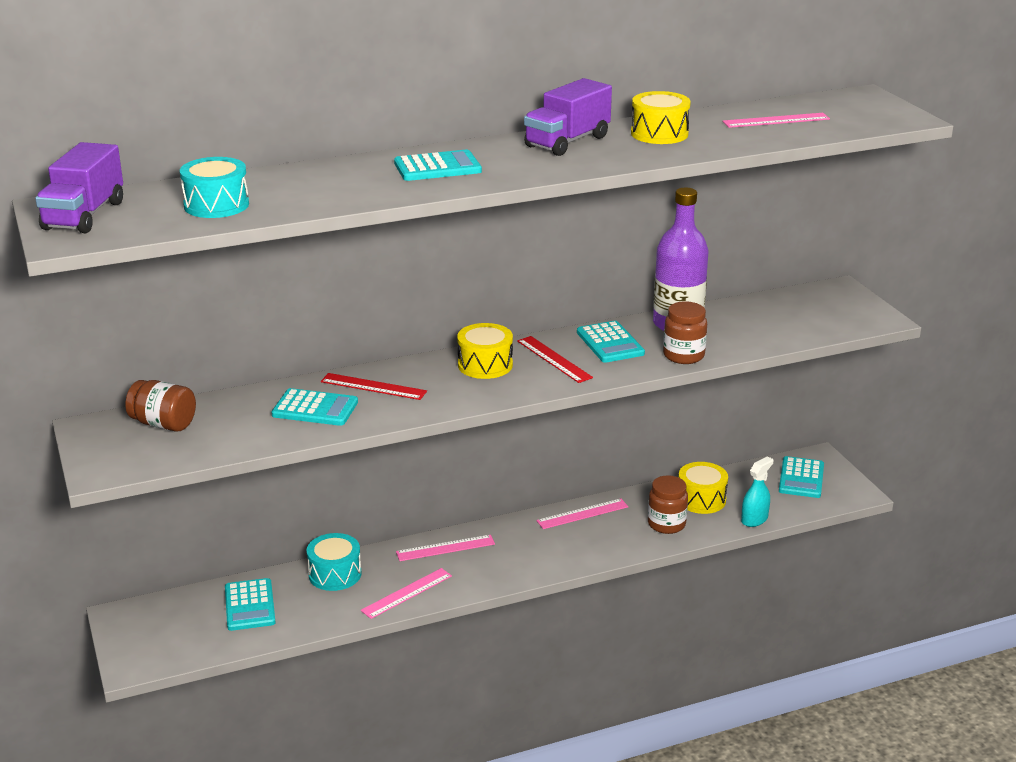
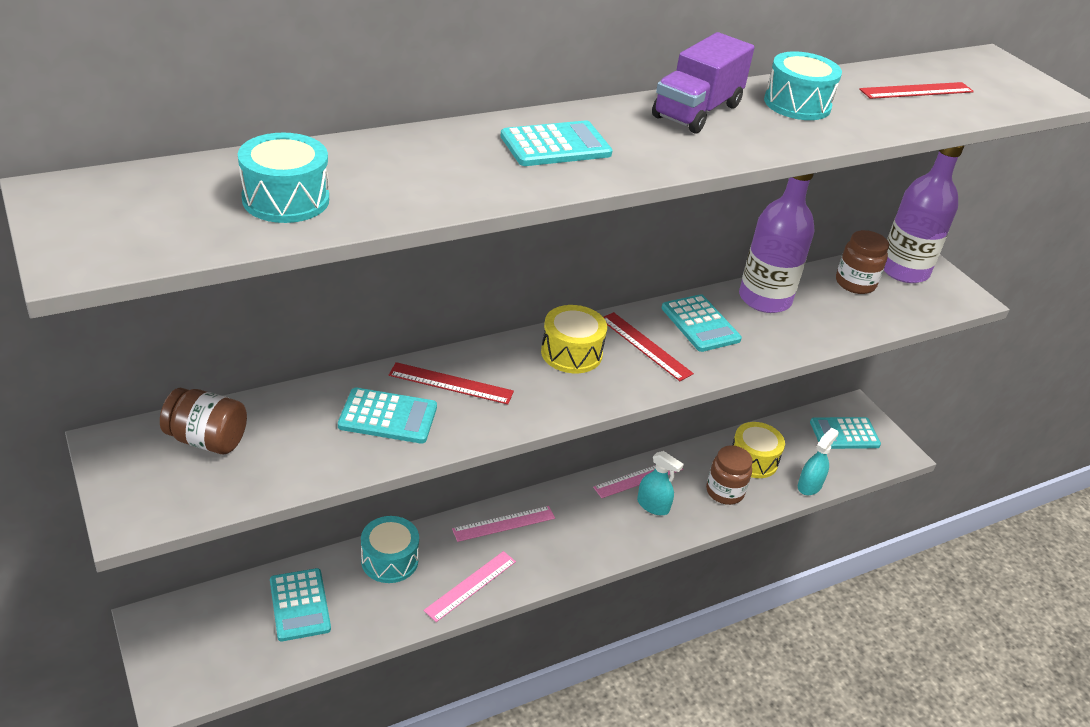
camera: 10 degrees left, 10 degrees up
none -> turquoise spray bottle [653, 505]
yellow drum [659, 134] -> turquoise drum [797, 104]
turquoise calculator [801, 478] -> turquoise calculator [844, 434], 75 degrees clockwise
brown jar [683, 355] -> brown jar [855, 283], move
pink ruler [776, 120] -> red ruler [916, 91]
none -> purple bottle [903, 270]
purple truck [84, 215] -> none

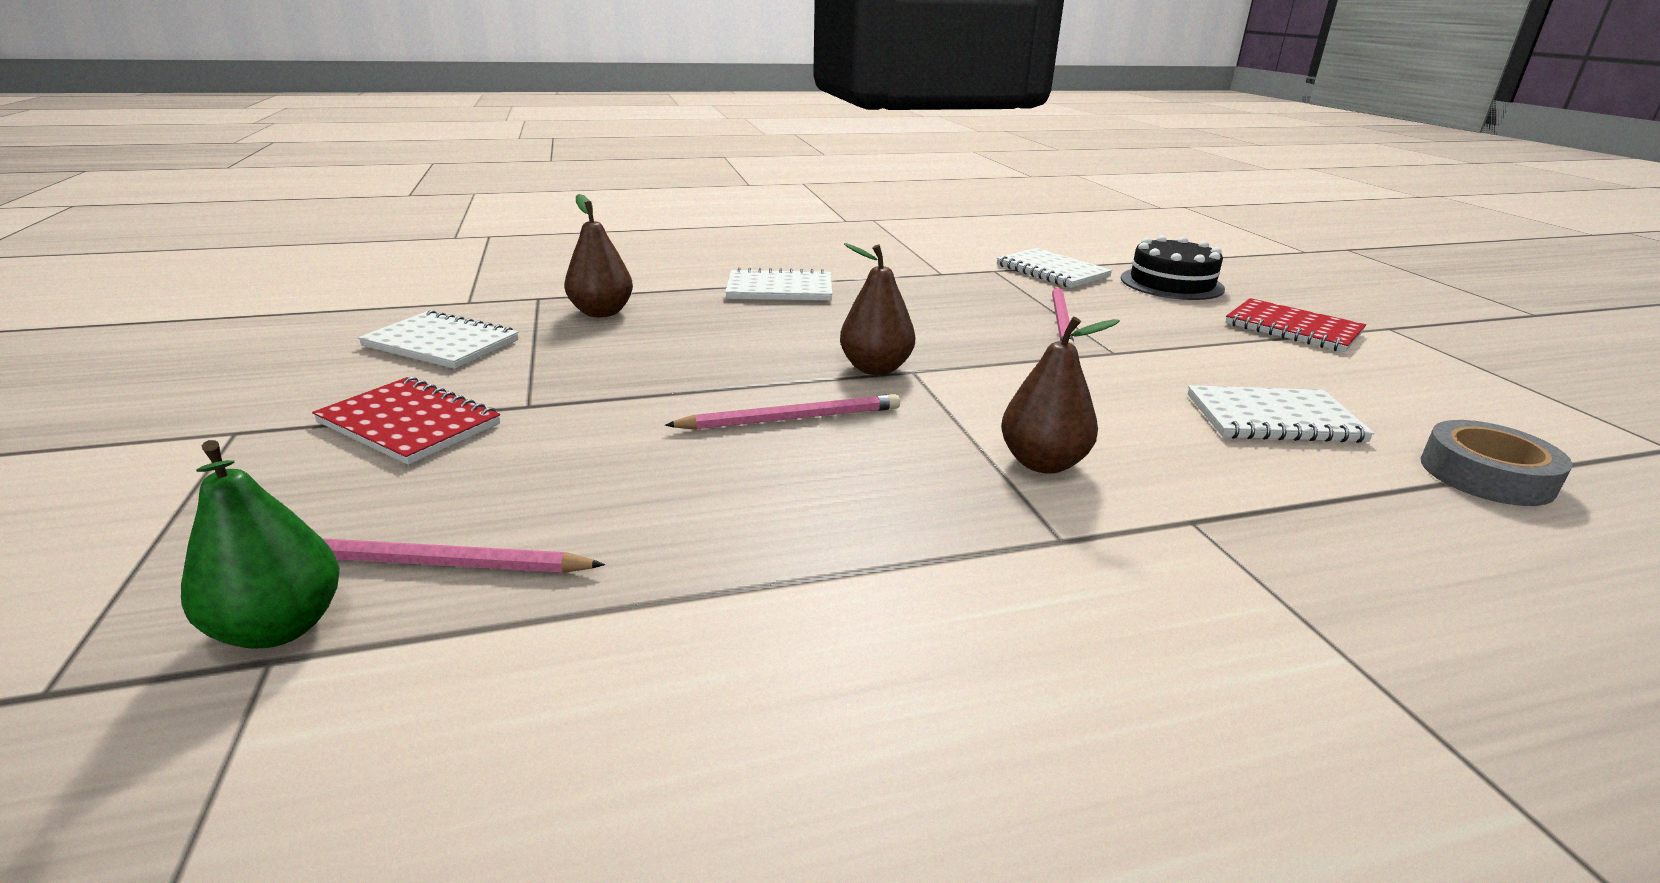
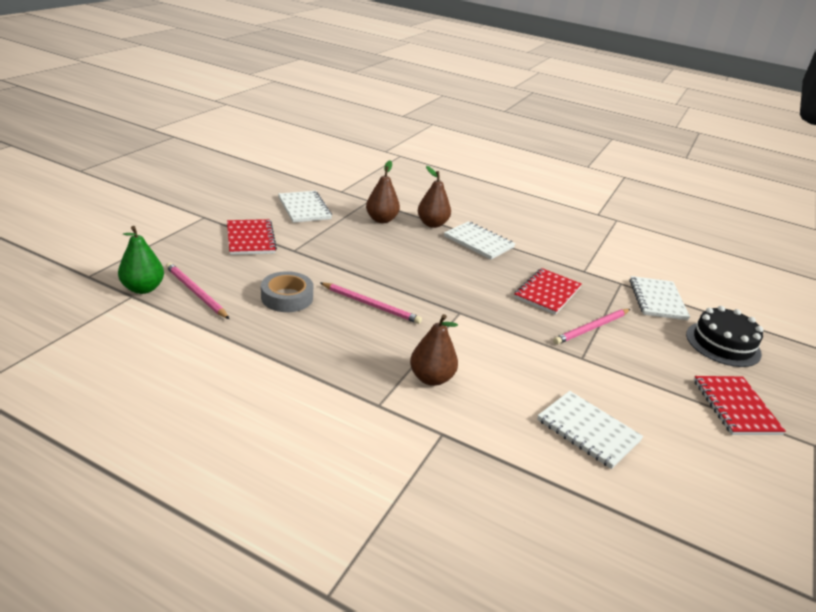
camera: 40 degrees right, 5 degrees up
grey tape [1486, 475] -> grey tape [287, 297], move
brown pear [875, 368] -> brown pear [432, 224], move
none -> red notebook [547, 293]

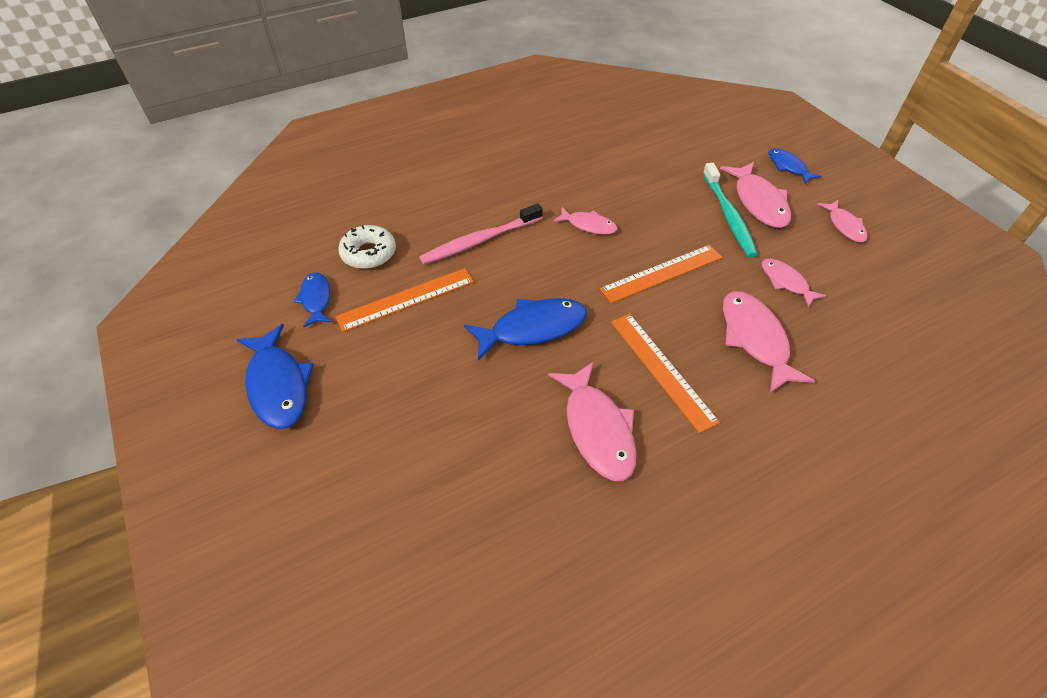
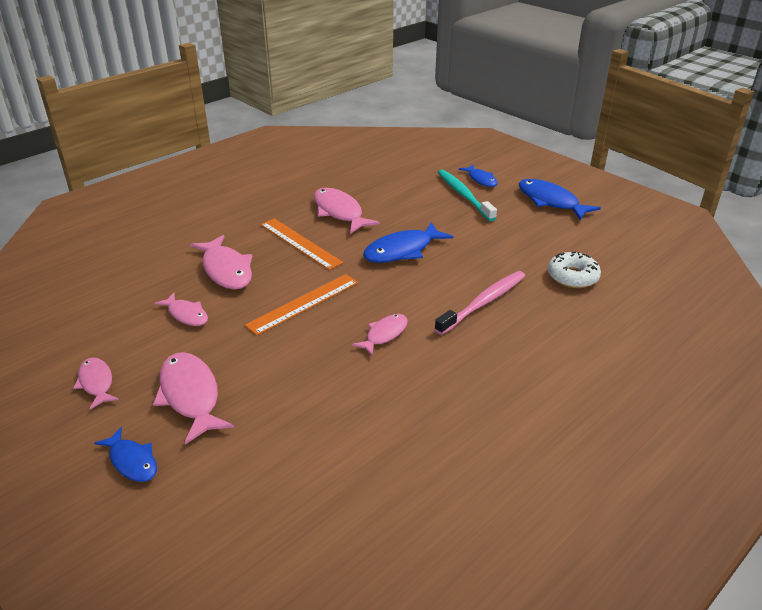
camera: 165 degrees right, 15 degrees down
pink fish [588, 225] -> pink fish [384, 334], 120 degrees clockwise
turquoise toothbrush [728, 216] -> turquoise toothbrush [464, 195], move
blue fish [316, 299] -> blue fish [481, 179], move
orange ruler [406, 299] -> none

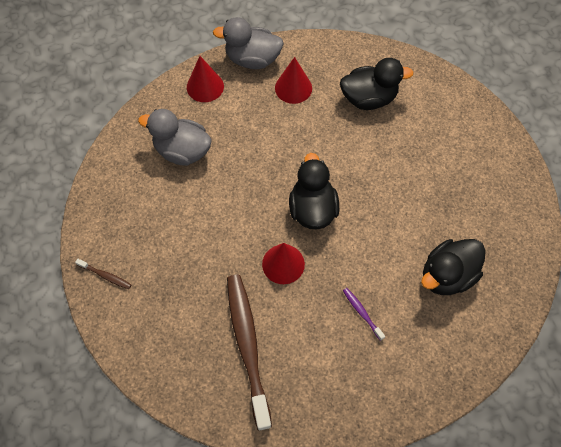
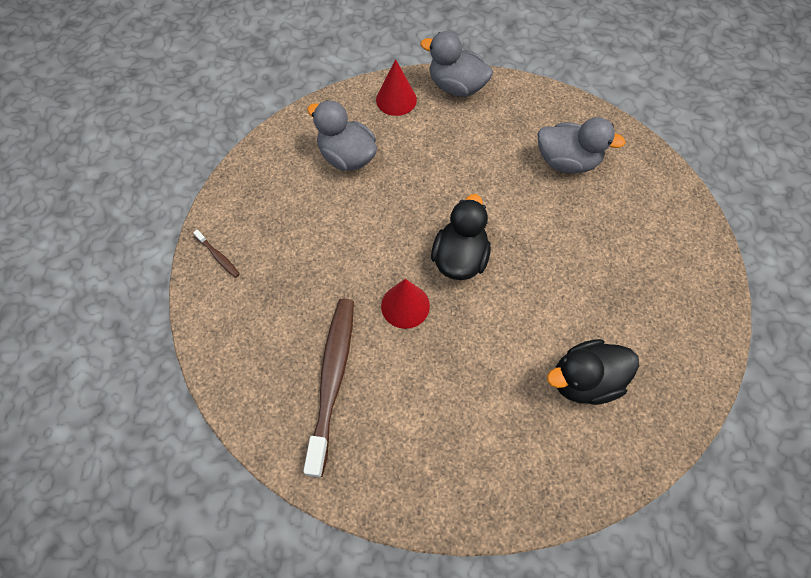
camera: 20 degrees right, 0 degrees up
black duck [369, 98] -> grey duck [567, 161]
red cone [293, 88] -> none
purple toothbrush [362, 312] -> none

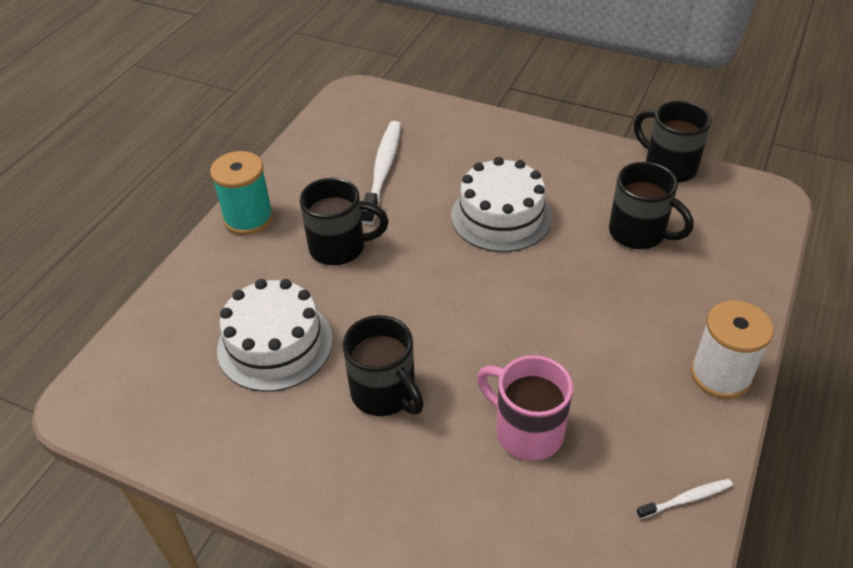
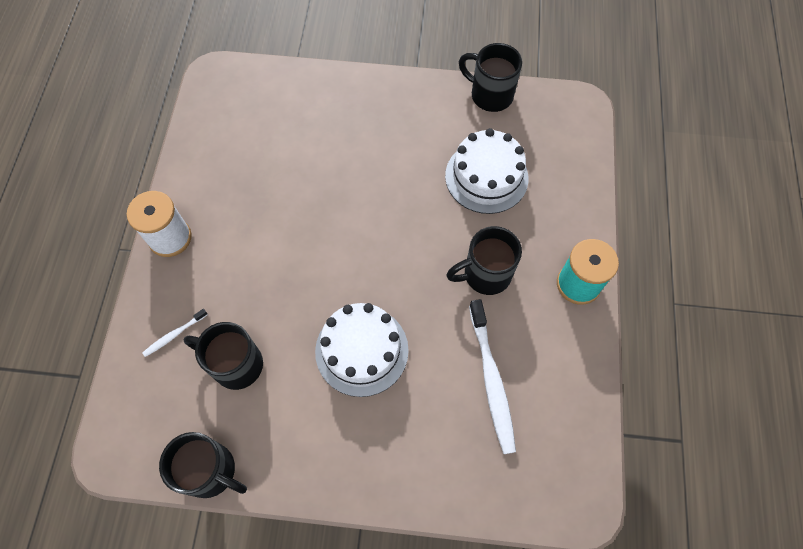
camera: 160 degrees right, 20 degrees up
white toothbrush [686, 499] -> white toothbrush [174, 334], move
black mug [385, 393] -> black mug [490, 95], move
pink mug [526, 431] -> none

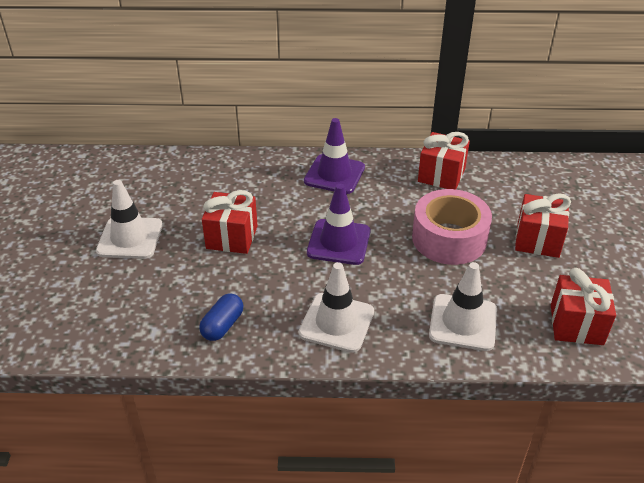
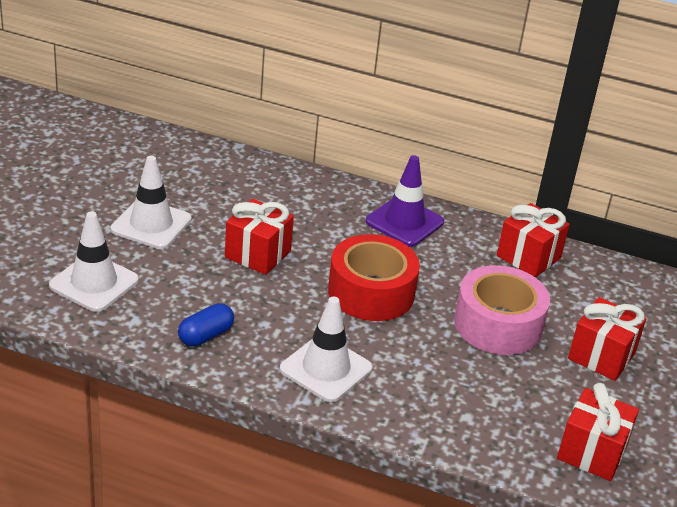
camera: 15 degrees right, 5 degrees down
white traffic cone [463, 322] -> white traffic cone [94, 283], move
purple traffic cone [339, 242] -> red tape [371, 292]

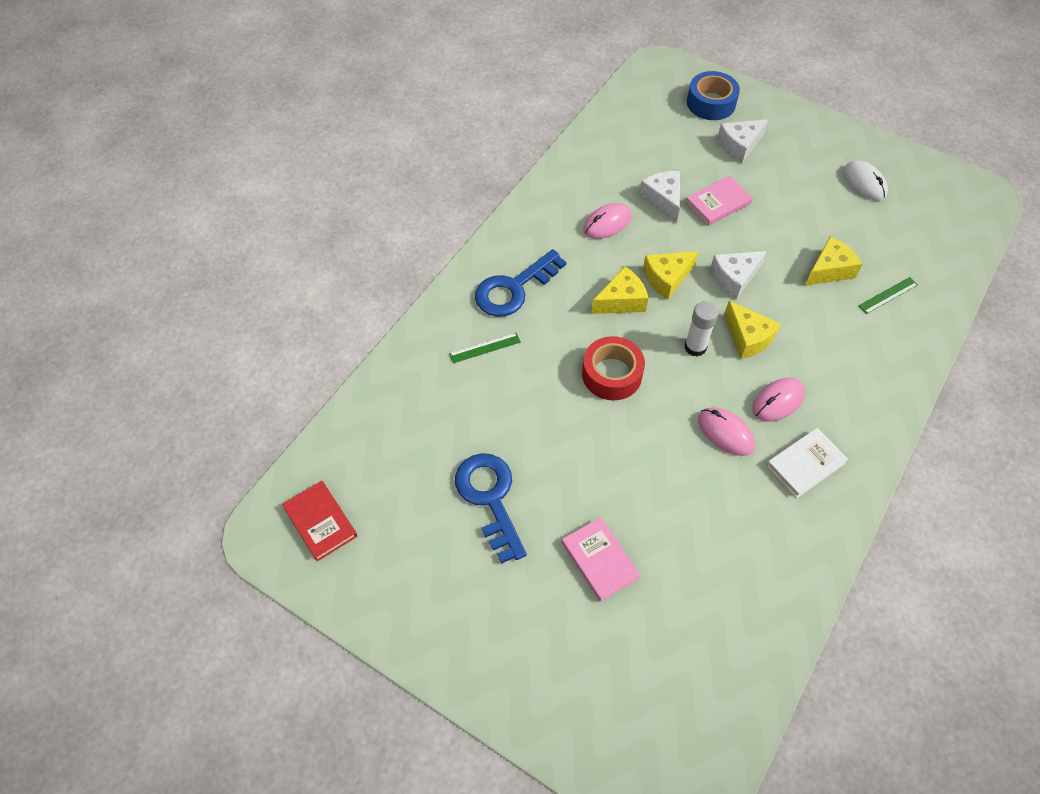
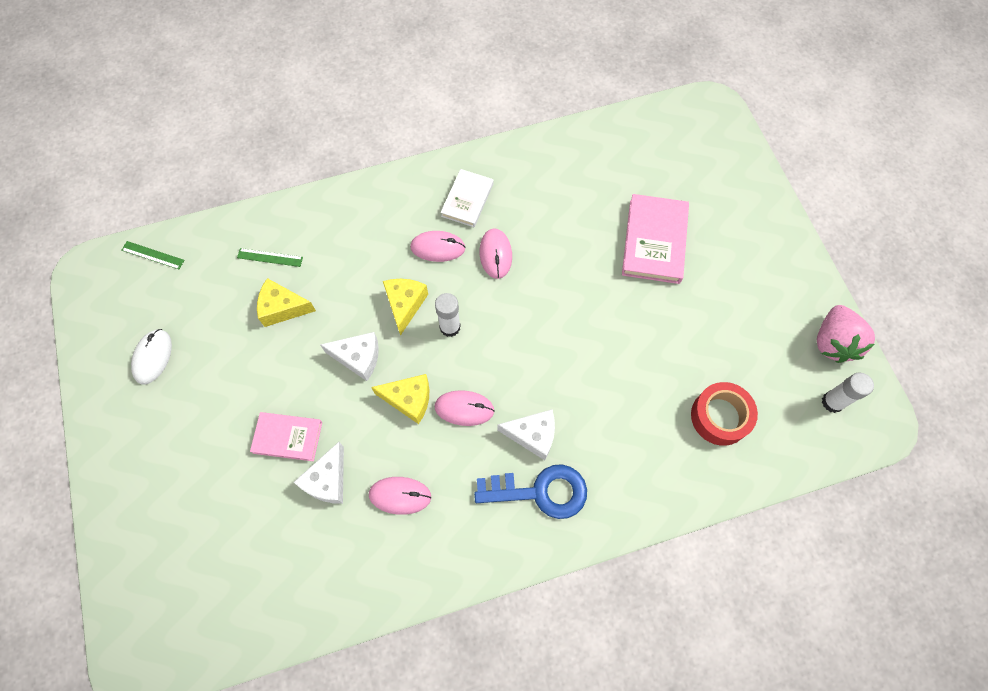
camera: 140 degrees left, 10 degrees up
green ruler [484, 348] -> green ruler [153, 255], move
yellow cheese [621, 301] -> pink mouse [464, 408]
white book [805, 464] -> white book [467, 200], 75 degrees counterclockwise
white cheese [739, 146] -> white cheese [532, 435], move
pink book [599, 560] -> pink book [654, 241], x1.56
red tape [612, 374] -> red tape [720, 417], move
none -> pink strawberry [833, 342]
red book [320, 522] -> white glue stick [832, 402]
blue key [490, 498] -> none
blue tape [711, 103] -> none

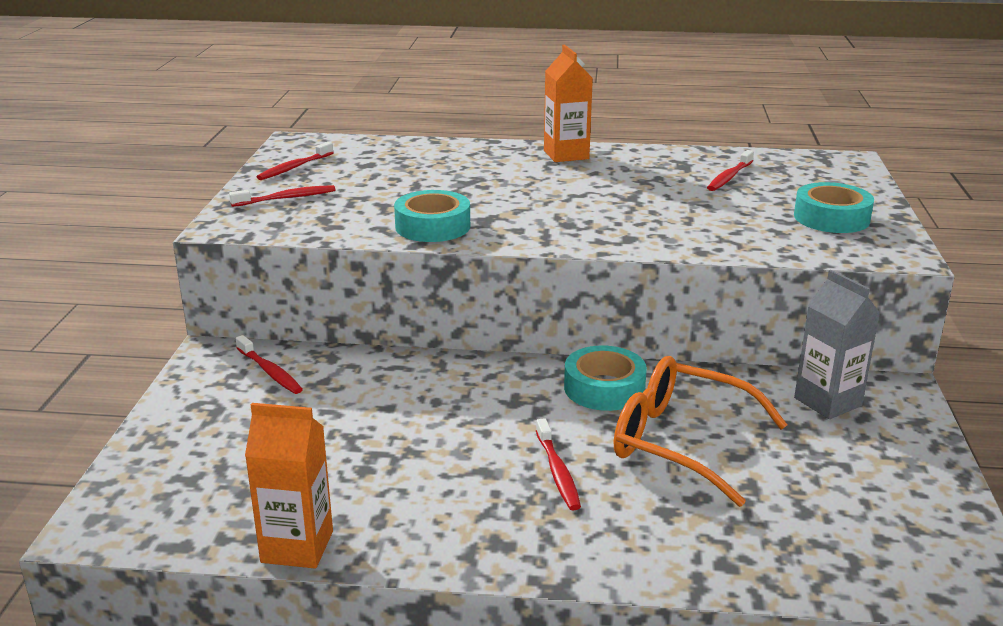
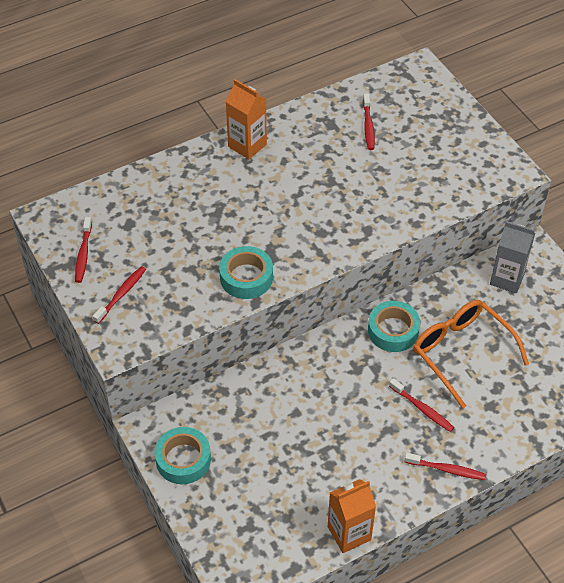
camera: 35 degrees left, 25 degrees up
turquoise tape [831, 218] -> turquoise tape [183, 459], move
red toothbrush [270, 371] -> red toothbrush [446, 469], move
orange glasses [680, 442] -> orange glasses [461, 352], 60 degrees clockwise

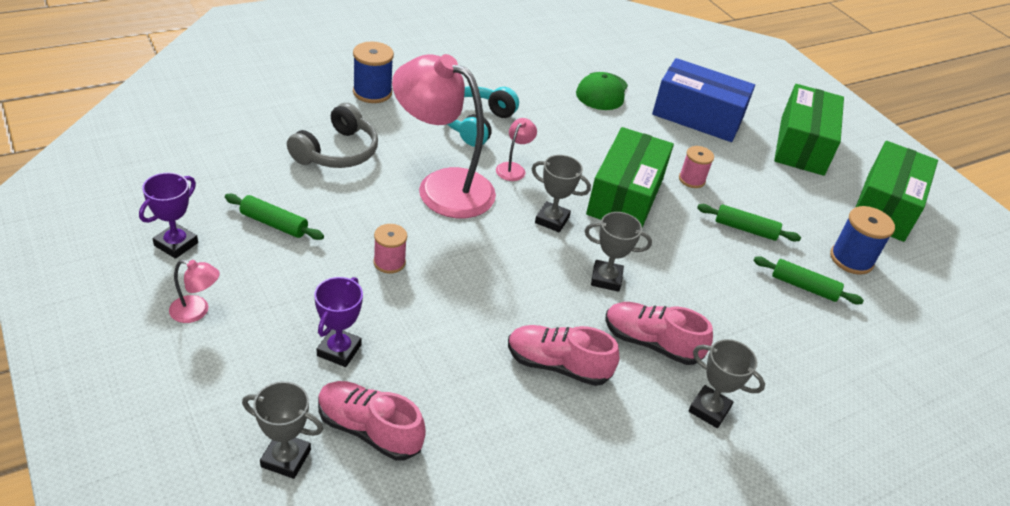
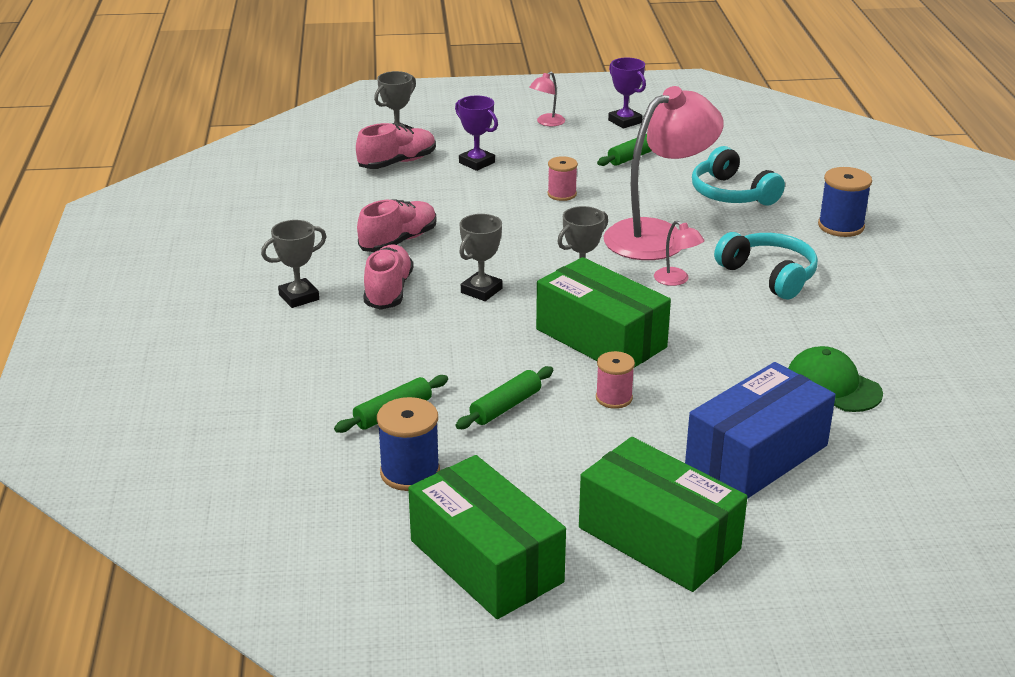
camera: 120 degrees right, 10 degrees down
pink shoe [651, 343] -> pink shoe [388, 291], 45 degrees counterclockwise
grey headphones [337, 152] -> turquoise headphones [731, 194]

